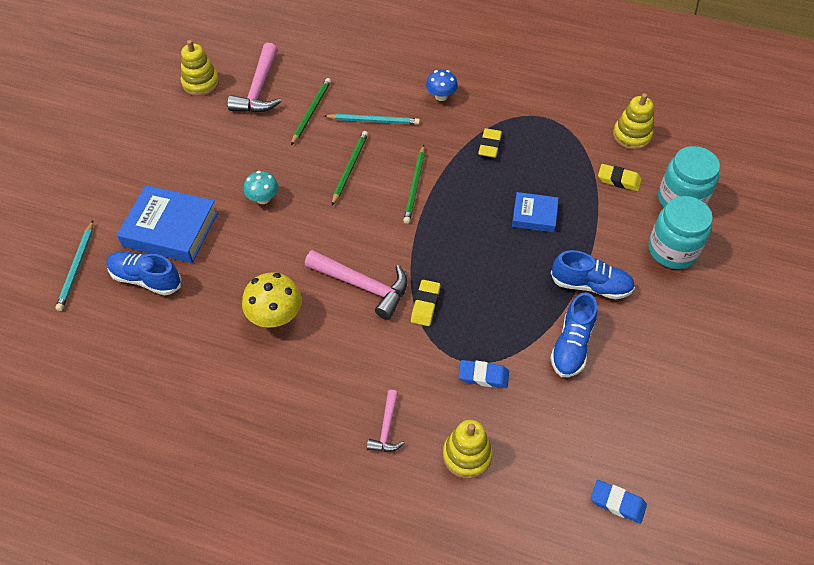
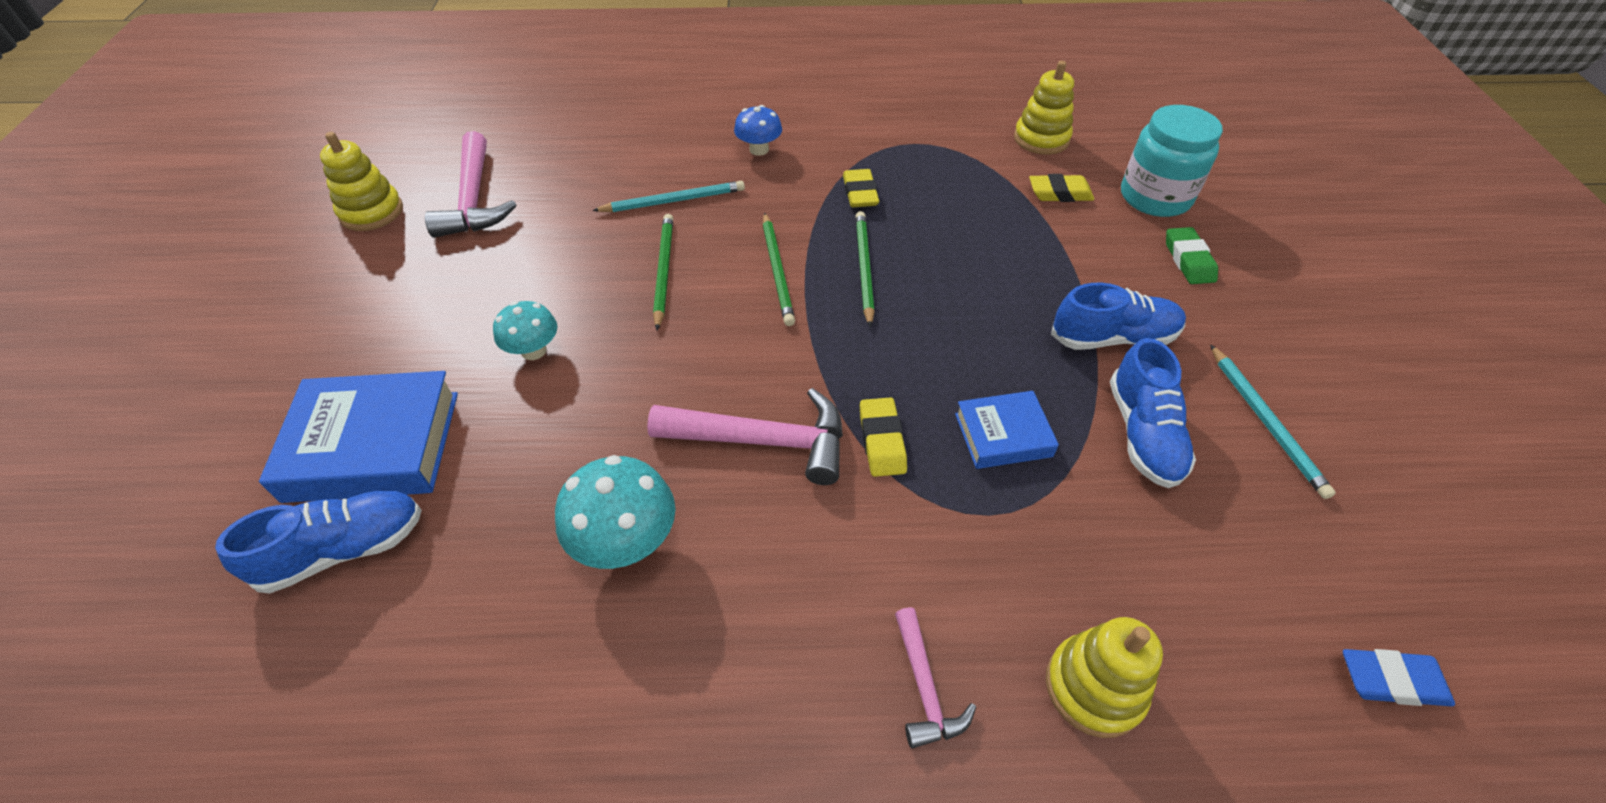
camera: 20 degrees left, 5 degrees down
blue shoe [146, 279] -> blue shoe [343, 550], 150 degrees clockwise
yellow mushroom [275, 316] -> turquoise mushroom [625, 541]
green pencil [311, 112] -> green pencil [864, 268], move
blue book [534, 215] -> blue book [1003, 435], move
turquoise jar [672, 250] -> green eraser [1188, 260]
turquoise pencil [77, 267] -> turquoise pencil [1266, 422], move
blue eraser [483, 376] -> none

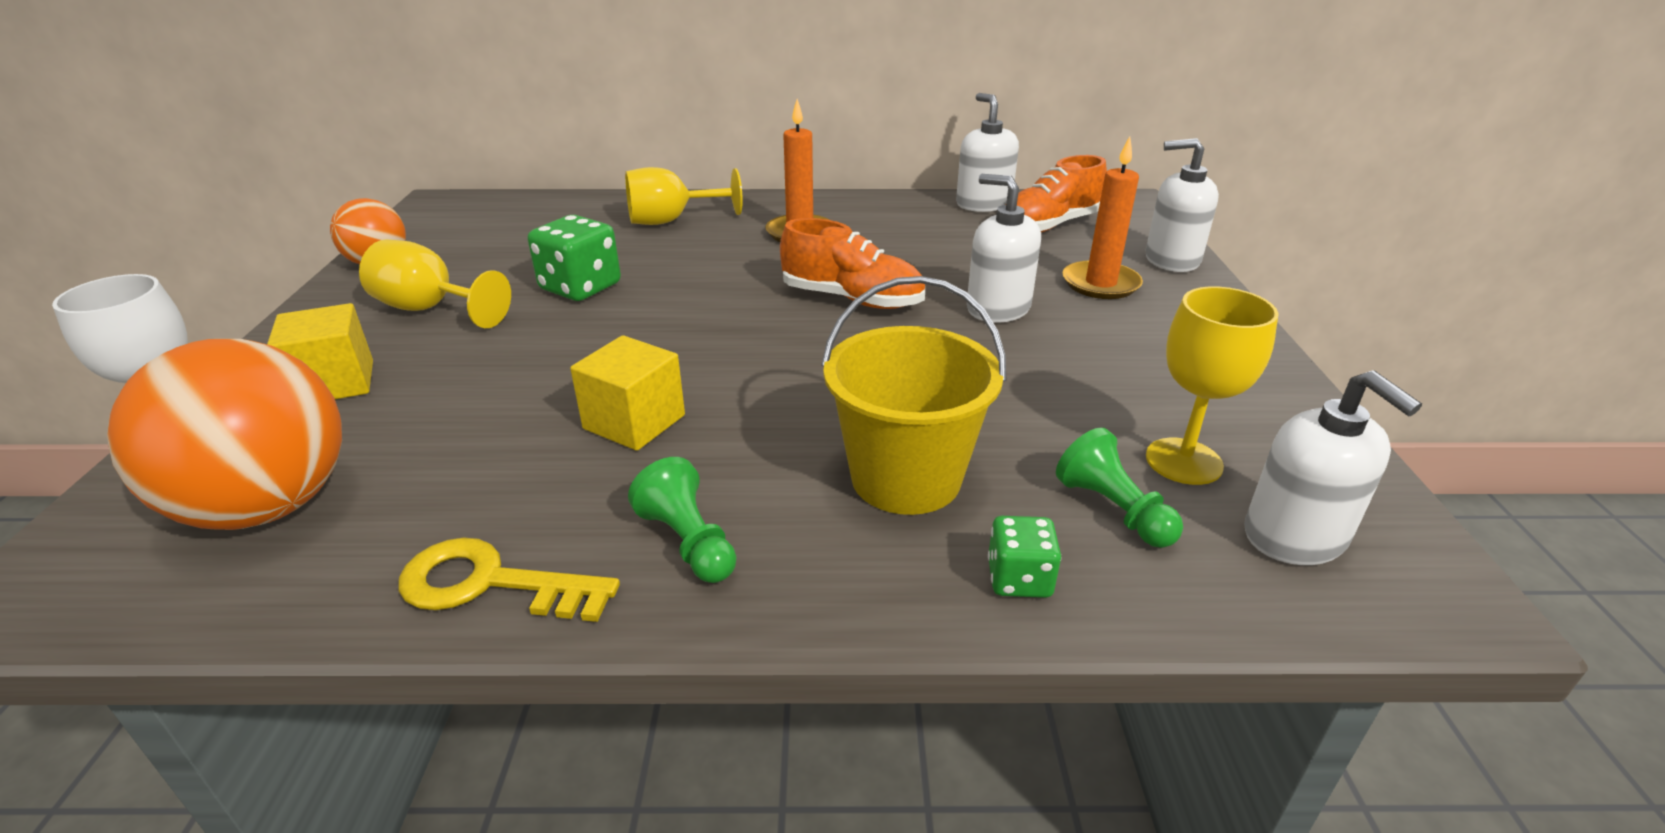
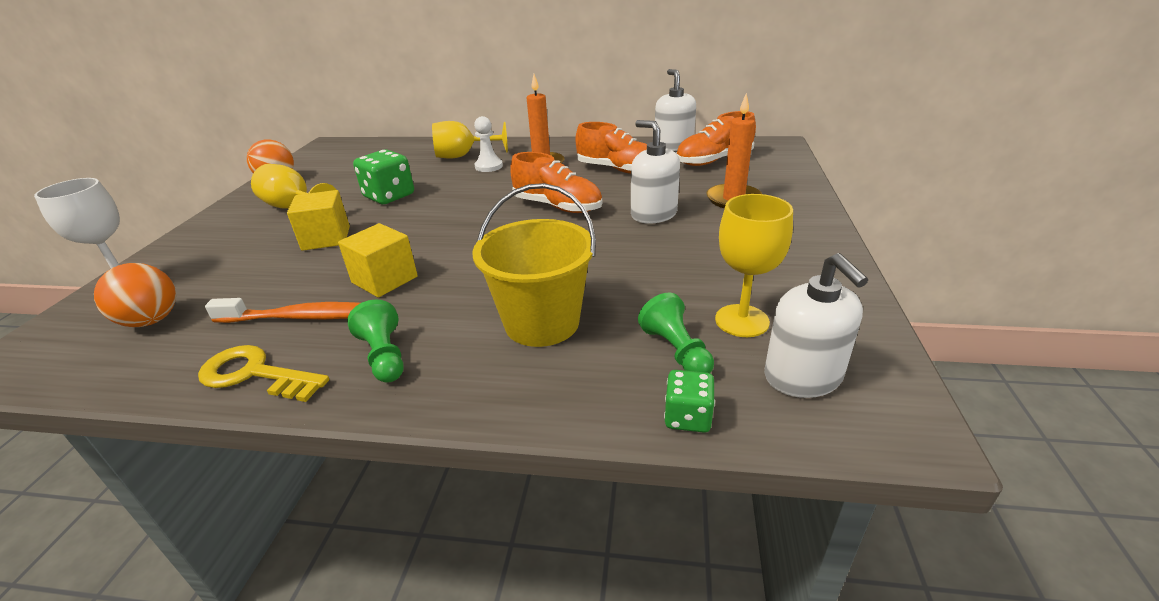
camera: 10 degrees right, 0 degrees up
orange ball [268, 506] -> orange ball [151, 320], x0.57
none -> orange toothbrush [303, 317]
yellow cube [334, 383] -> yellow cube [326, 238], move
none -> white pawn [489, 166]
none -> orange shoe [618, 170]
green dice [1019, 579] -> green dice [687, 417], move
white soap dispenser [1171, 260] -> none

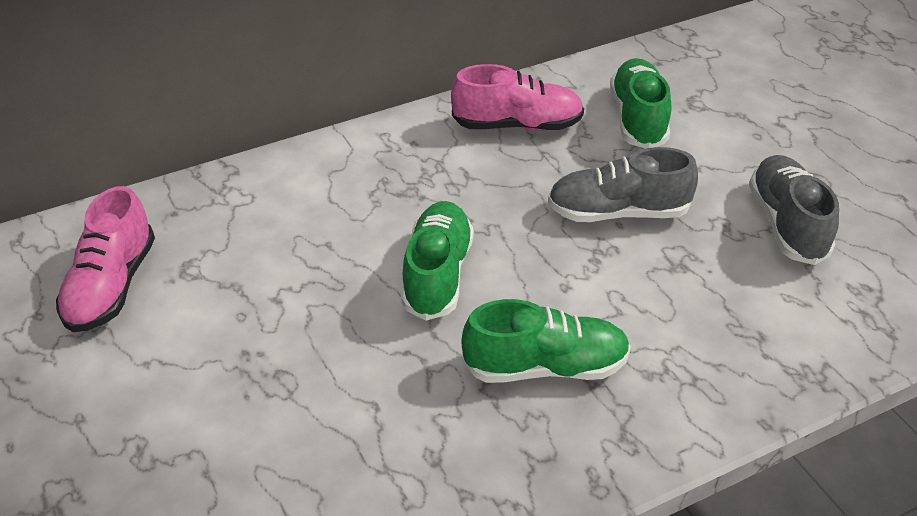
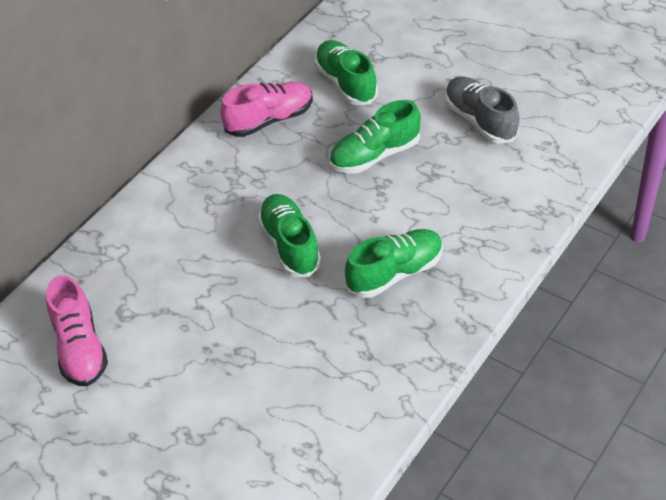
camera: 25 degrees left, 5 degrees up
grey shoe [618, 212] -> green shoe [375, 155]

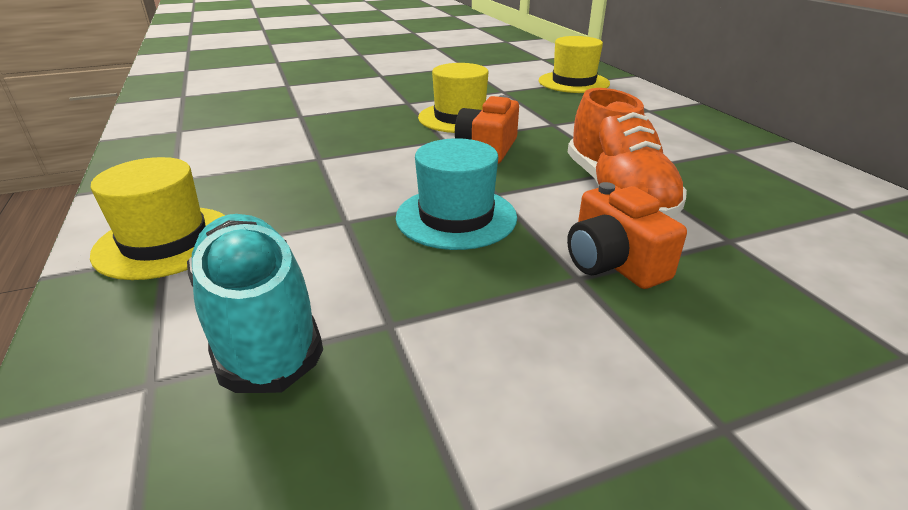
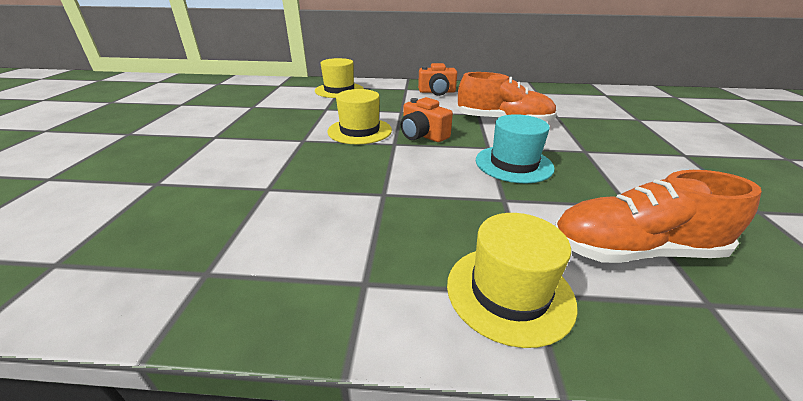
camera: 65 degrees left, 0 degrees up
orange camera [613, 262] -> orange camera [437, 92], move
turquoise shoe [258, 322] -> orange shoe [632, 250]

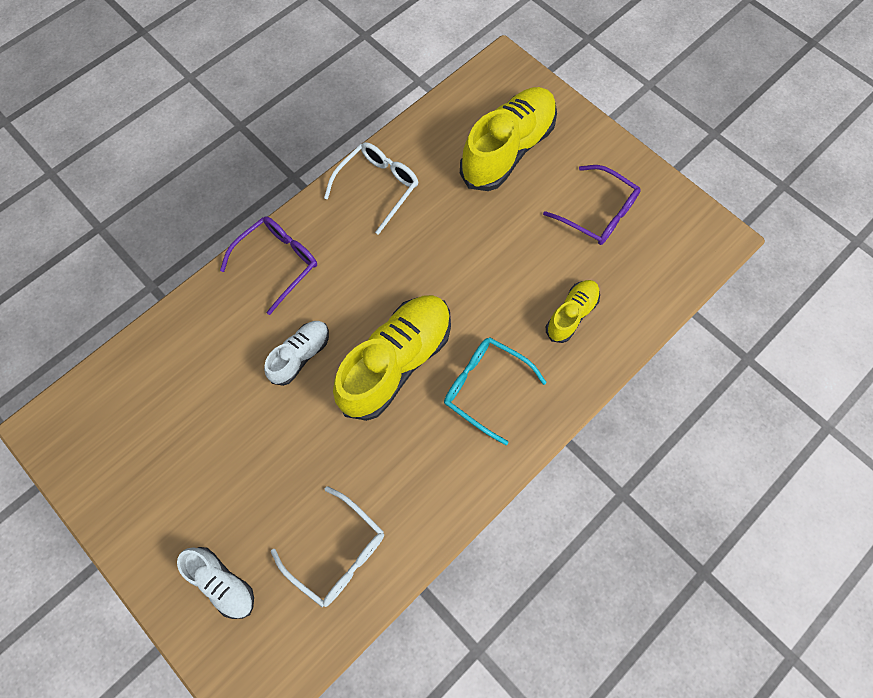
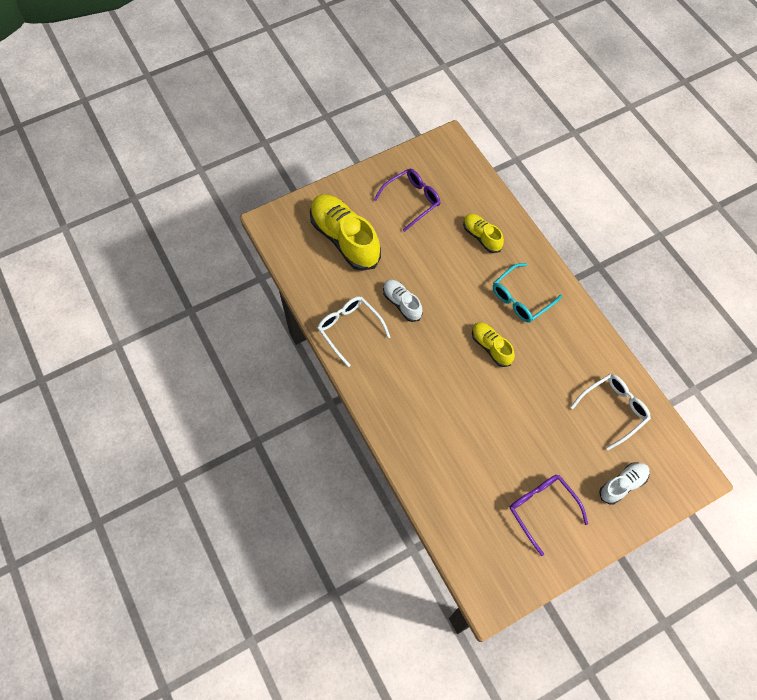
camera: 75 degrees left, 5 degrees down
white shoe [301, 355] -> white shoe [402, 303], move
yellow shoe [396, 362] -> yellow shoe [491, 347], x0.53
purple glasses [278, 262] -> purple glasses [541, 509], move

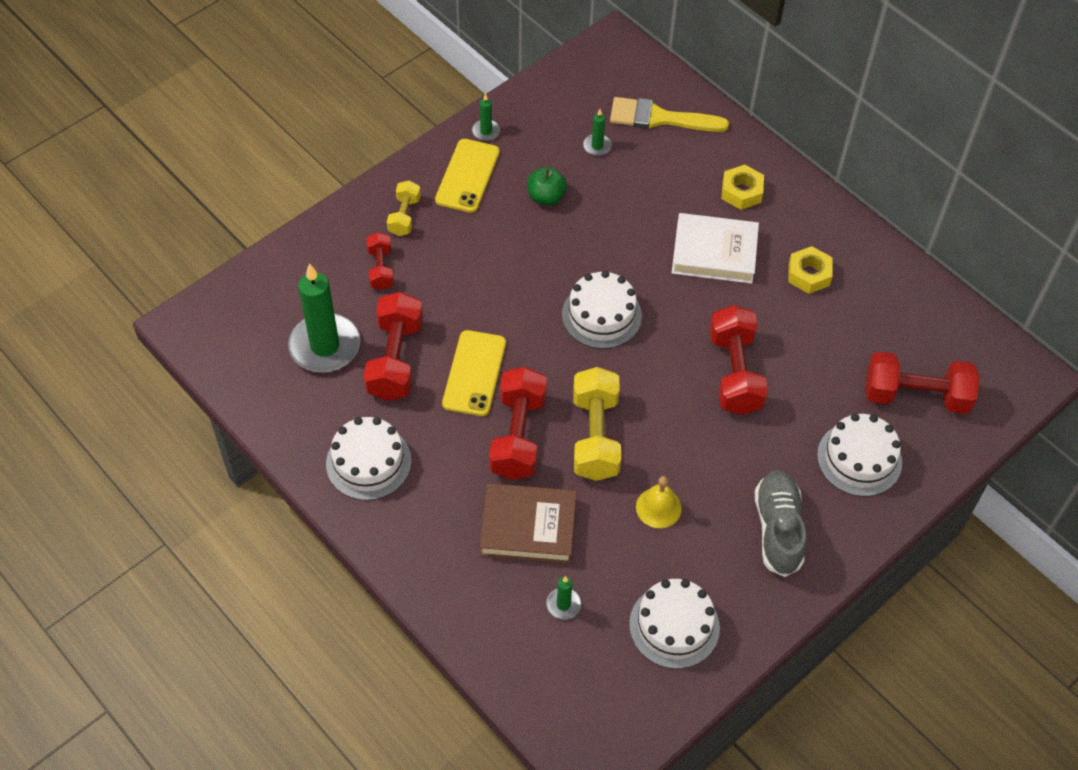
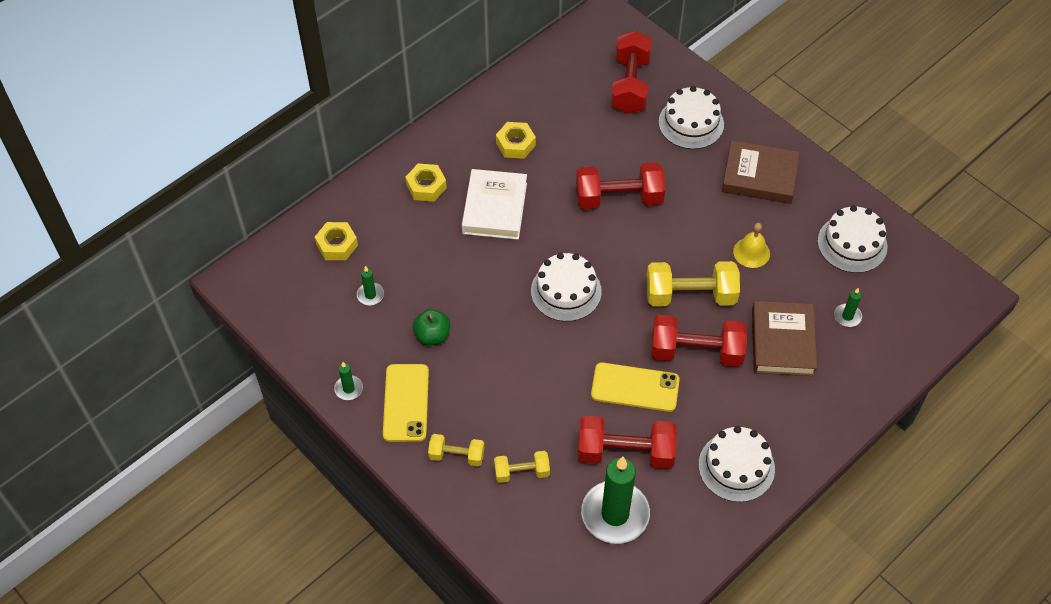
camera: 90 degrees left, 0 degrees up
yellow brush [660, 118] -> yellow nut [337, 245]
yellow phone [467, 176] -> yellow phone [406, 403], 75 degrees clockwise
red dumbbell [381, 269] -> yellow dumbbell [522, 472]
grey shoe [778, 529] -> brown book [759, 176]

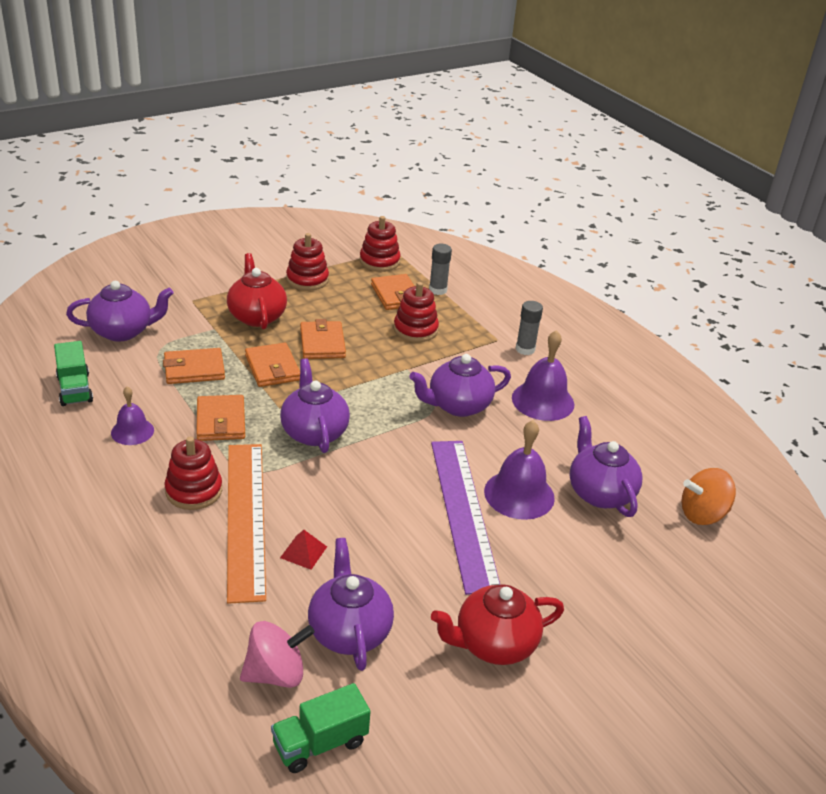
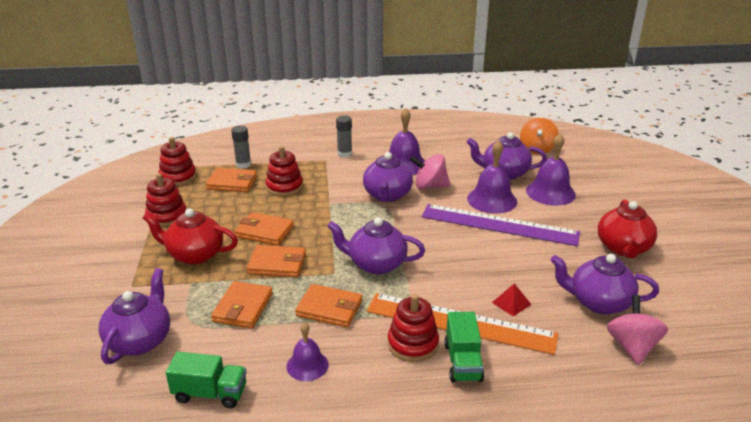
camera: 60 degrees left, 5 degrees down
none -> pink spinning top [430, 186]
green truck [320, 743] -> green truck [463, 362], move
none -> purple bell [550, 192]

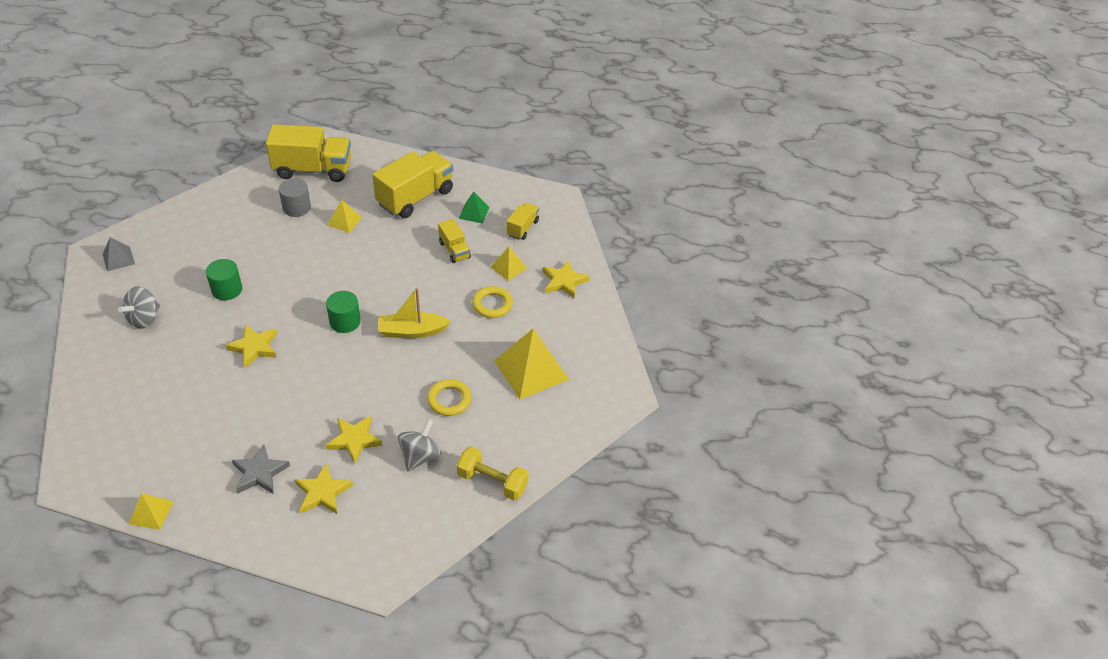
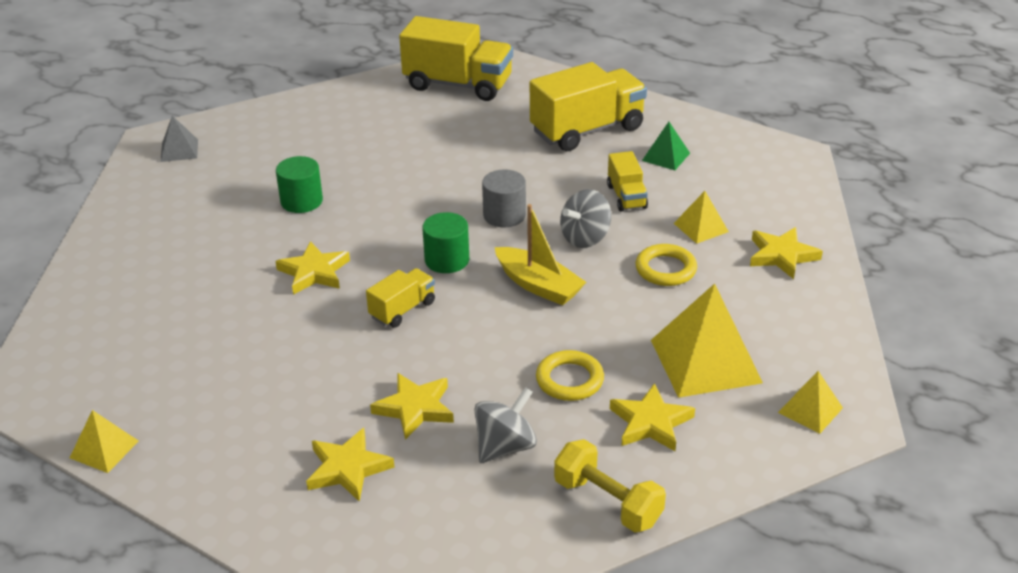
camera: 20 degrees right, 10 degrees down
yellow truck [522, 228] -> yellow truck [402, 309], move
grey cylinder [297, 208] -> grey cylinder [504, 215], move
yellow boat [412, 331] -> yellow boat [538, 285], 150 degrees counterclockwise
grey spinning top [144, 318] -> grey spinning top [585, 238], move
none -> yellow star [650, 422]
yellow pyramid [344, 221] -> yellow pyramid [810, 410], move
grey star [260, 473] -> none

